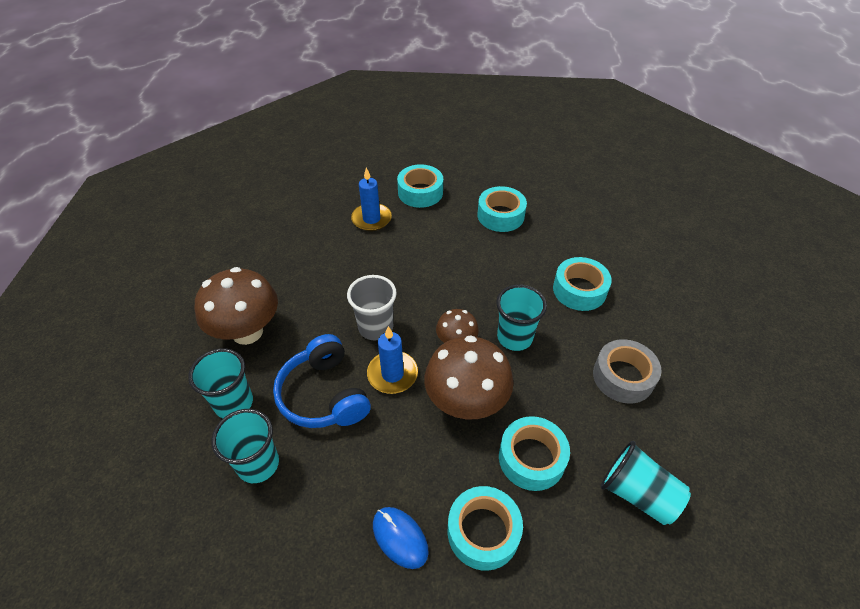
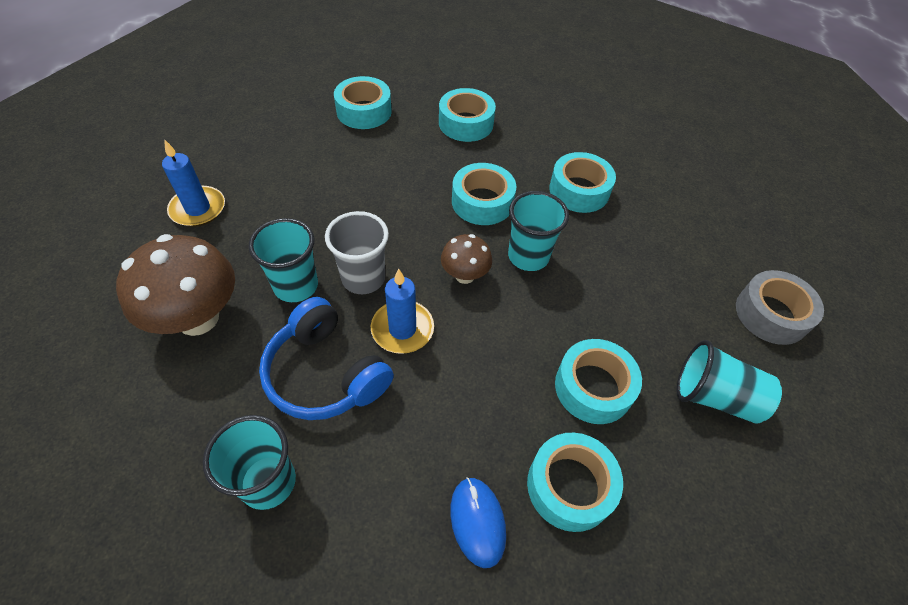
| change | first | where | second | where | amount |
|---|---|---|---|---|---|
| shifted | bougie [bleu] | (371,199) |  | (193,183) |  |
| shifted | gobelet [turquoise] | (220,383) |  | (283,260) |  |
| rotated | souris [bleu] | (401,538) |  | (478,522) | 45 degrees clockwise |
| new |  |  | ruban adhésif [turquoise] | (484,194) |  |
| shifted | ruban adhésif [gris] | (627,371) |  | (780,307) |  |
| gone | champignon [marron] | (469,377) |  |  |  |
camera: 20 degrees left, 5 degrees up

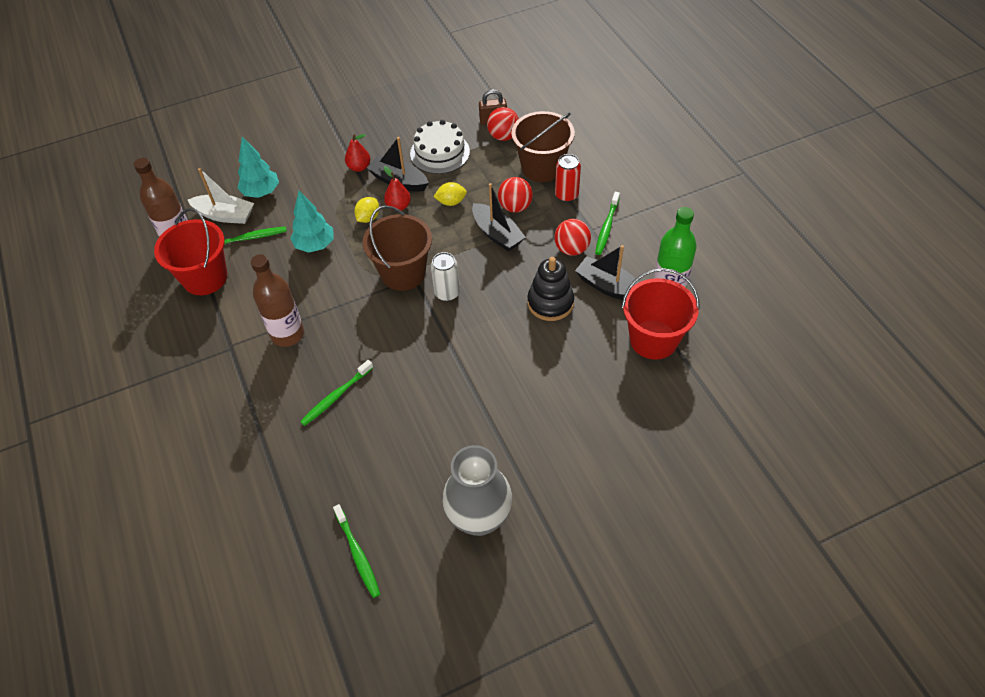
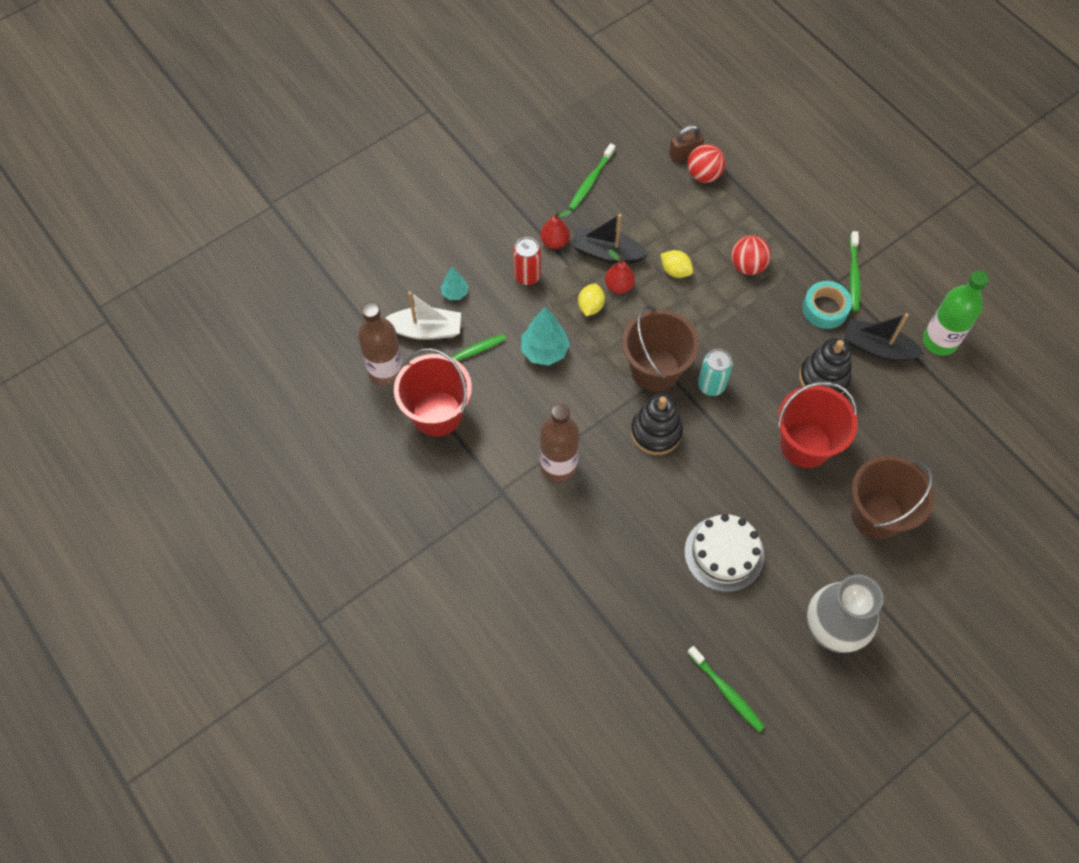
| change | first | where | second | where | amount |
|---|---|---|---|---|---|
| scaled | arbre [turquoise] | (258,167) |  | (454,283) | x0.58 |
| shifted | canette [rouge] | (568,178) |  | (527,261) |  |
| shifted | brosse à dents [vert] | (336,393) |  | (592,176) |  |
| new |  |  | jouet à empiler [noir] | (657,424) |  |
| rotated | citron [jaune] | (450,194) |  | (677,264) | 60 degrees clockwise |
| shifted | gâteau [blanc] | (440,147) |  | (724,553) |  |
| repainted | canette [blanc] | (445,276) | canette [turquoise] | (715,372) |  |
| shifted | seau [rouge] | (661,314) |  | (817,425) |  |
| swapped | balle [rouge] | (572,237) | ruban adhésif [turquoise] | (827,305) |  |
| shifted | seau [marron] | (543,146) |  | (892,497) |  |
| gone | bateau [noir] | (499,217) |  |  |  |
camera: 15 degrees left, 10 degrees up

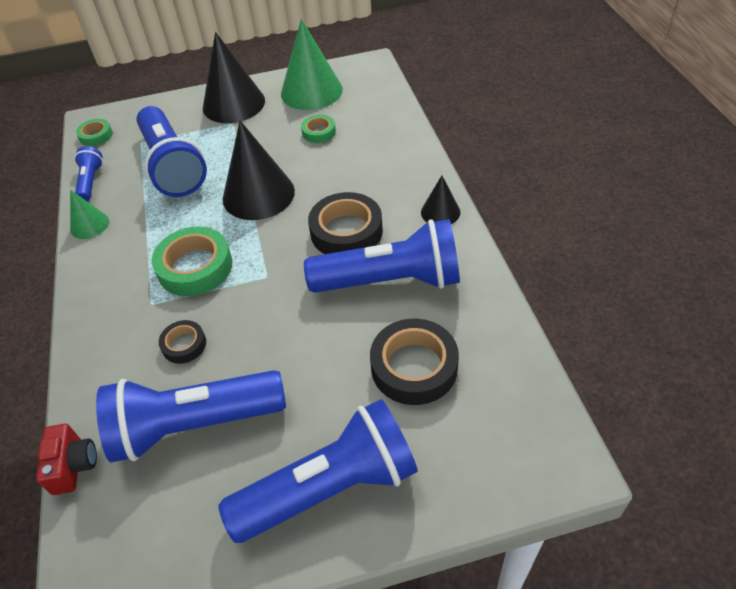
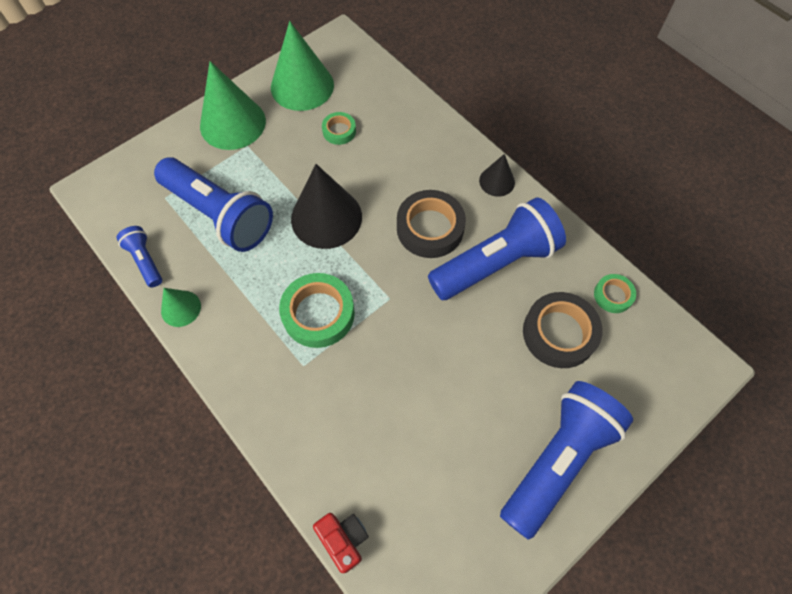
| change | first | where | second | where | amount |
|---|---|---|---|---|---|
| repainted | cône [noir] | (234,77) | cône [vert] | (233,105) |  |
| shifted | ruban adhésif [vert] | (94,132) |  | (615,293) |  |
| gone | lampe de poche [bleu] | (191,416) |  |  |  |
| gone | ruban adhésif [noir] | (182,342) |  |  |  |
camera: 30 degrees left, 15 degrees up

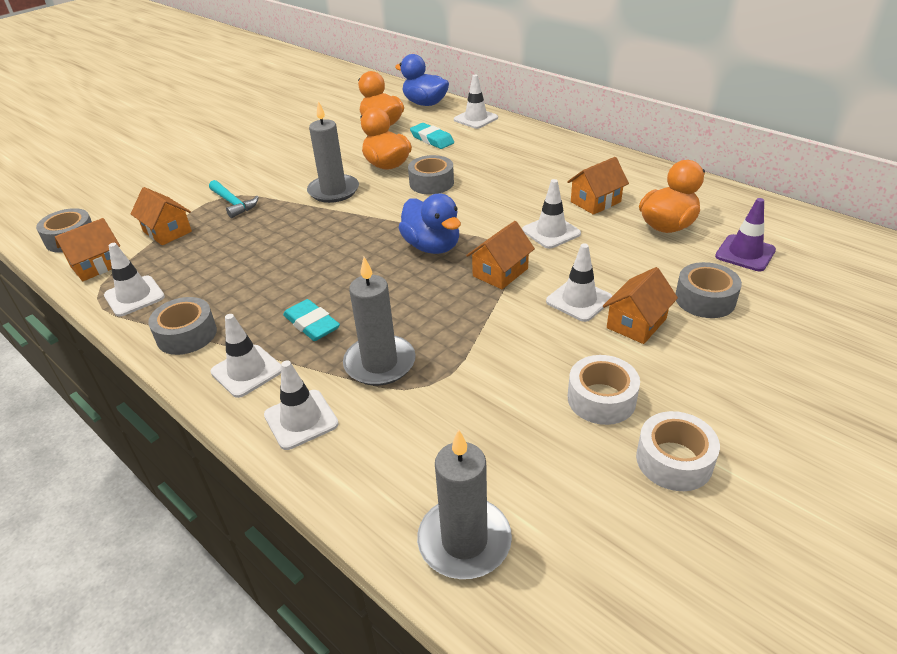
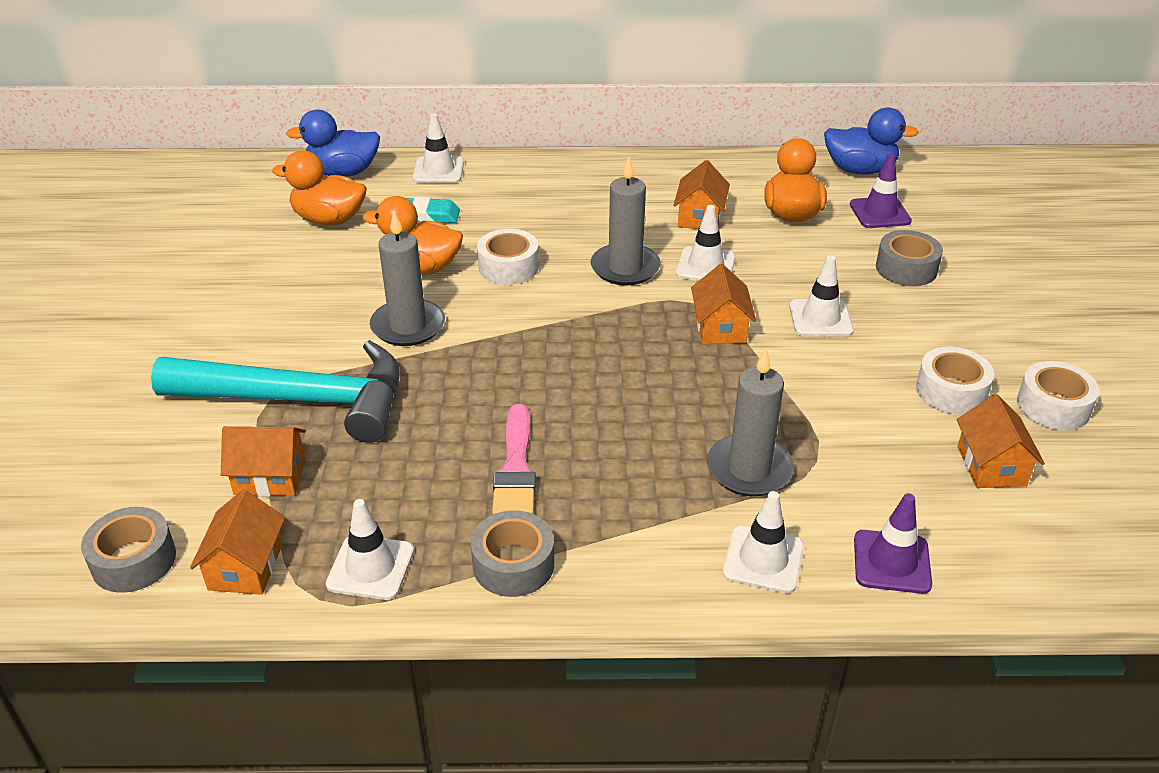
| change | first | where | second | where | amount |
|---|---|---|---|---|---|
| scaled | marteau [turquoise] | (234,199) |  | (275,391) | x2.32 |
| repainted | ruban adhésif [gris] | (431,175) | ruban adhésif [blanc] | (508,257) |  |
| new |  |  | pinceau [rose] | (514,459) |  |
| shifted | bougie [gris] | (464,504) |  | (626,221) |  |
| shifted | canard [bleu] | (430,223) |  | (871,141) |  |
| new |  |  | cône de chantier [violet] | (893,543) |  |
| shifted | maison [orange] | (640,305) |  | (1001,441) |  |
| gone | cône de chantier [blanc] | (245,356) |  |  |  |
| gone | gomme [turquoise] | (311,320) |  |  |  |
camera: 45 degrees left, 0 degrees up

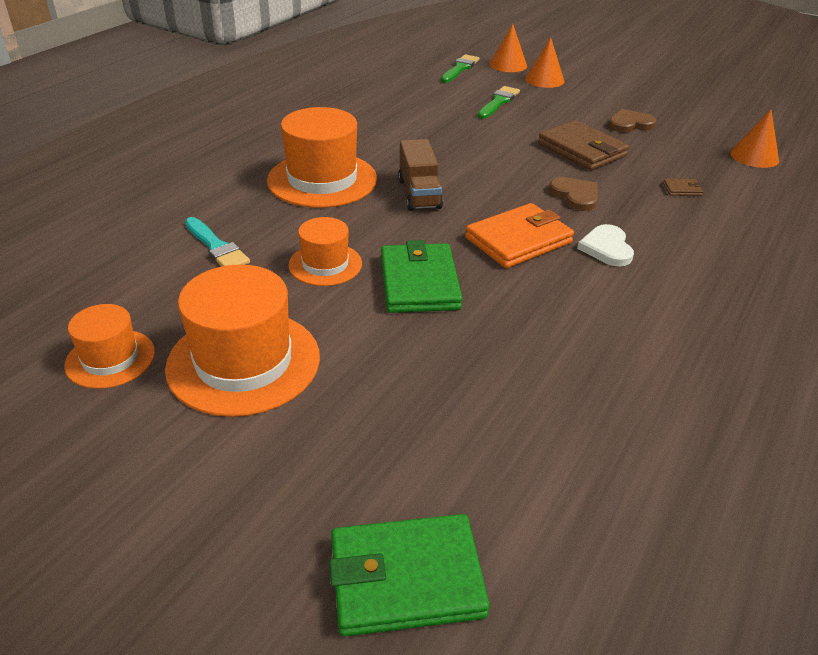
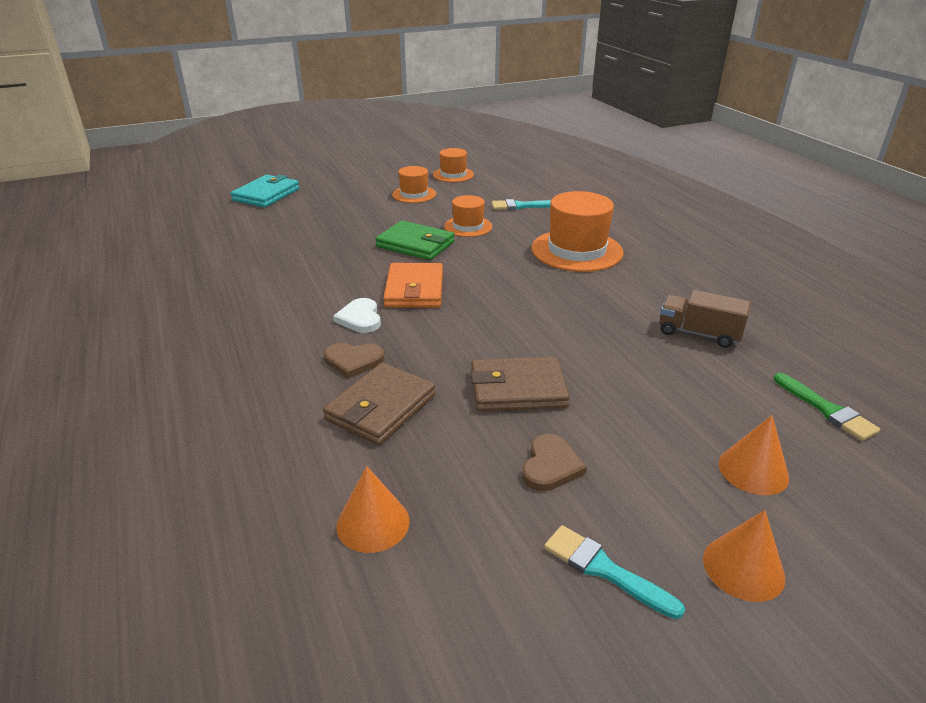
| change | first | where | second | where | amount |
|---|---|---|---|---|---|
| repainted | portefeuille [vert] | (409,575) | portefeuille [turquoise] | (265,190) |  |
| scaled | portefeuille [marron] | (683,187) |  | (379,404) | x2.36 |
| shifted | cœur [marron] | (573,194) |  | (354,361) |  |
| rotated | cœur [blanc] | (605,245) |  | (357,315) | 135 degrees counterclockwise |
| scaled | chapeau [orange] | (242,340) |  | (414,184) | x0.57 |
| new |  |  | pinceau [turquoise] | (614,572) |  |
| shifted | camion [marron] | (420,175) |  | (705,319) |  |
| shifted | cône [orange] | (508,48) |  | (744,556) |  |
| gone | pinceau [vert] | (499,102) |  |  |  |
camera: 125 degrees right, 5 degrees down

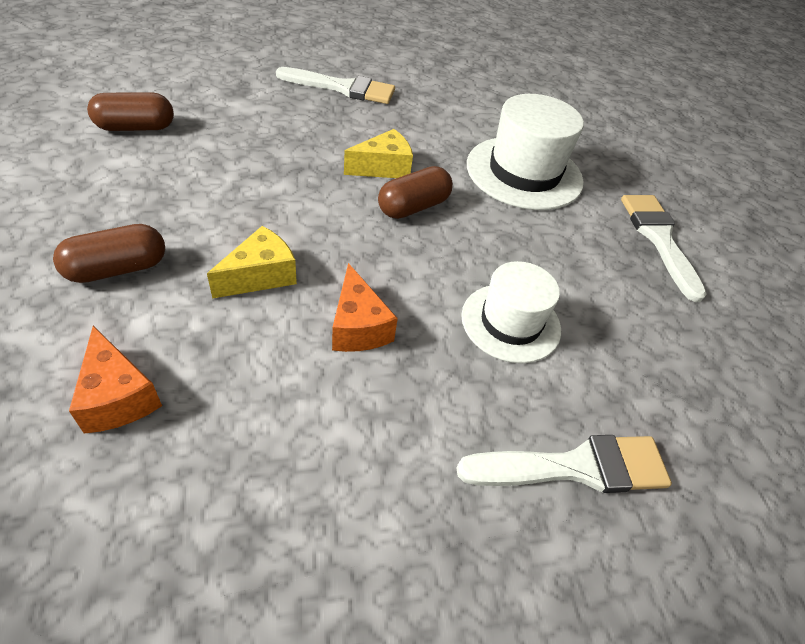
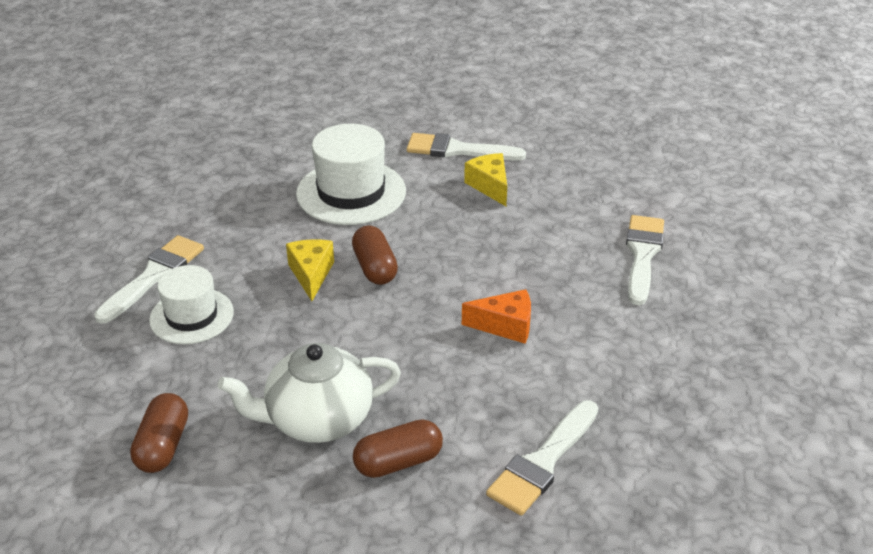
| change | first | where | second | where | amount |
|---|---|---|---|---|---|
| shifted | chapeau [blanc] | (511,312) |  | (191,304) |  |
| new |  |  | théière [blanc] | (309,393) |  |
| rotated | gélule [marron] | (109,253) |  | (398,449) | 75 degrees clockwise |
| shifted | fromage [jaune] | (252,262) |  | (485,179) |  |
| swapped | fromage [orange] | (115,380) | pinceau [blanc] | (542,458) |  |
camera: 65 degrees left, 10 degrees down

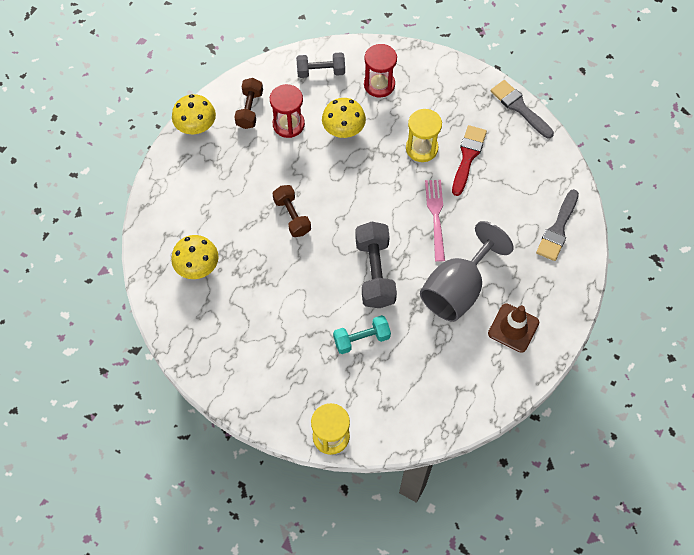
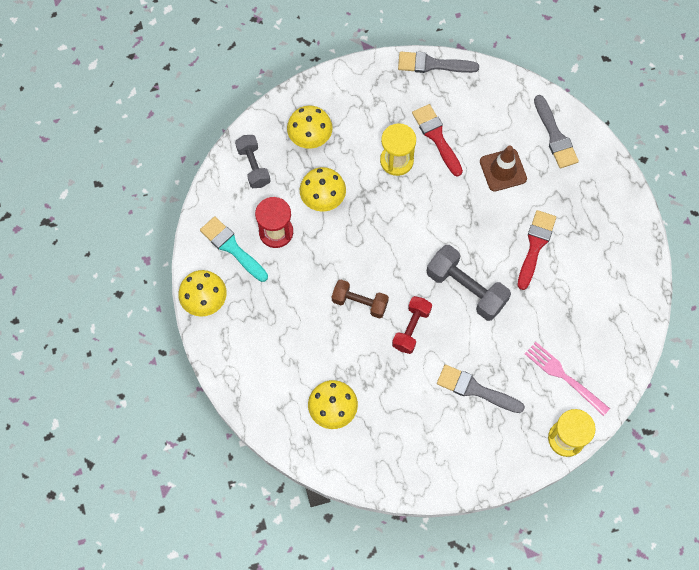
| change | first | where | second | where | amount |
|---|---|---|---|---|---|
| swapped | haltère [marron] | (248,103) | pinceau [turquoise] | (234,249) |  |
| rotated | haltère [gris] | (320,65) |  | (253,161) | 60 degrees counterclockwise |
| swapped | sablier [rouge] | (380,71) | champignon [jaune] | (310,127) |  |
| new |  |  | haltère [rouge] | (412,325) |  |
| new |  |  | pinceau [gris] | (481,389) |  |
| shifted | cône de chantier [marron] | (513,328) |  | (503,168) |  |
| swapped | verre à pied [gris] | (467,271) | pinceau [rouge] | (536,250) |  |
| shifted | fourchette [rose] | (435,221) |  | (567,379) |  |
| gone | haltère [turquoise] | (362,334) |  |  |  |
camera: 45 degrees left, 5 degrees up

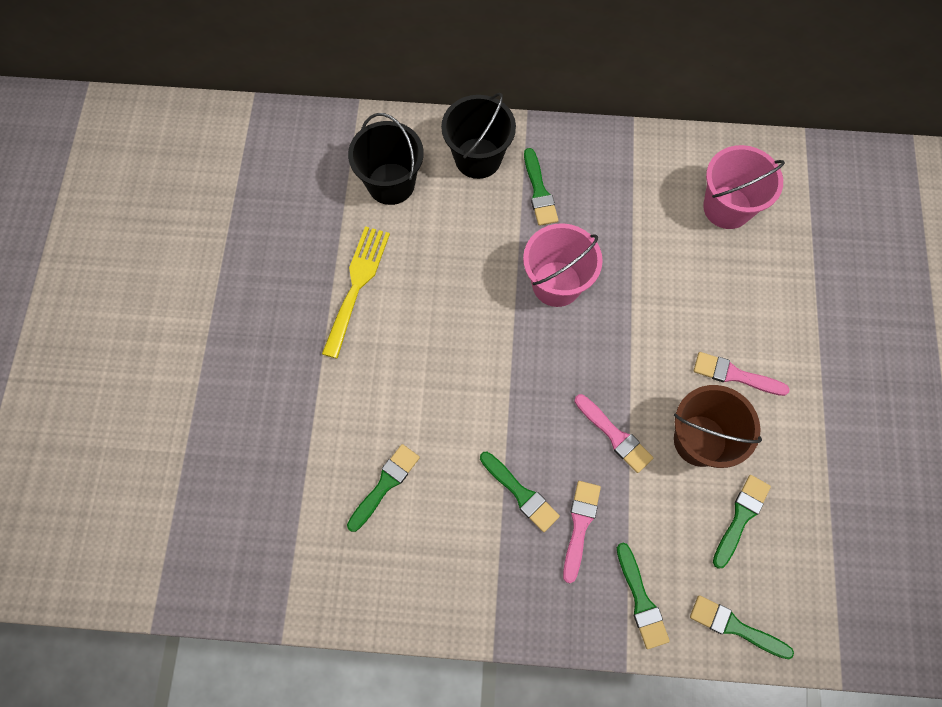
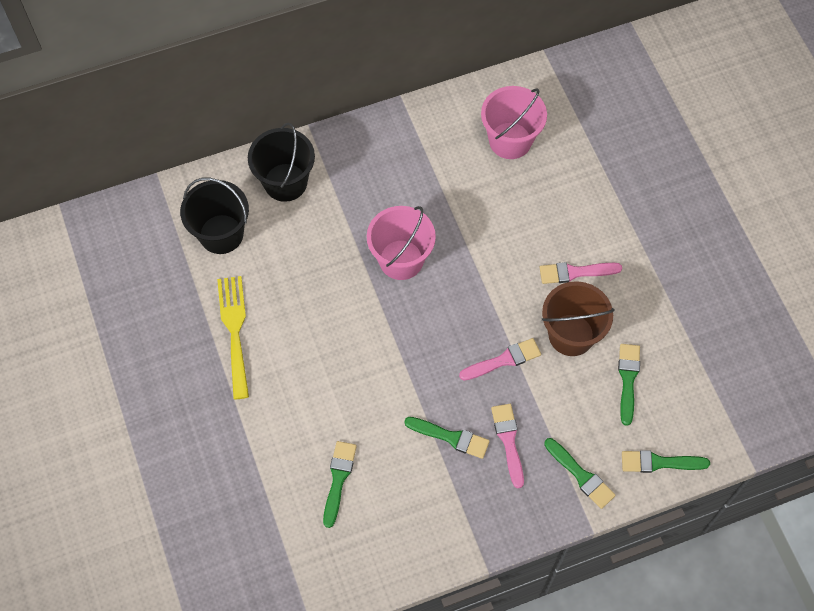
| change | first | where | second | where | amount |
|---|---|---|---|---|---|
| rotated | pinceau [rose] | (614,433) |  | (500,359) | 45 degrees counterclockwise |
| gone | pinceau [vert] | (541,187) |  |  |  |
camera: 25 degrees left, 5 degrees down

